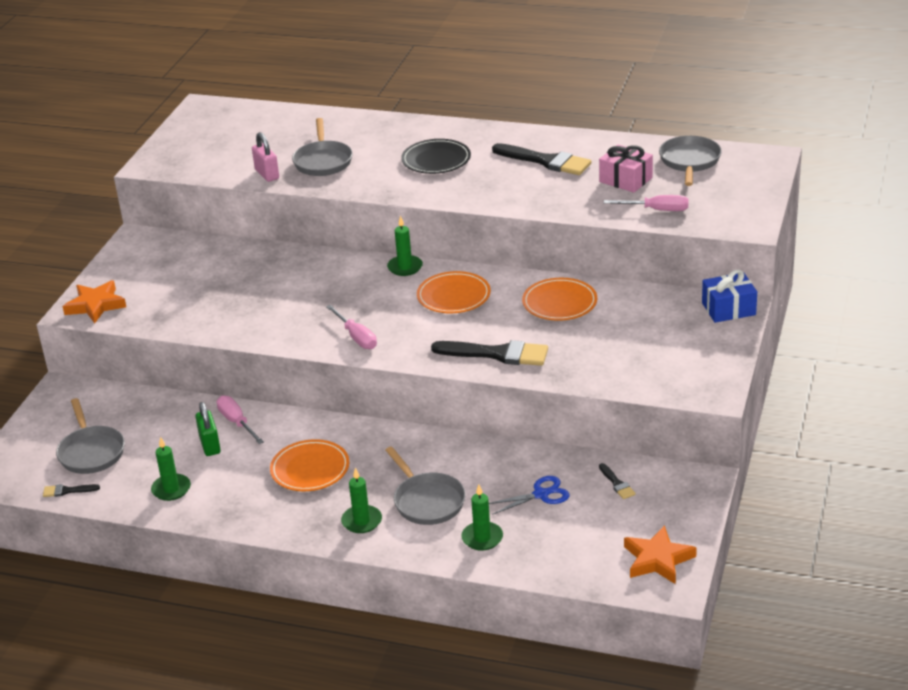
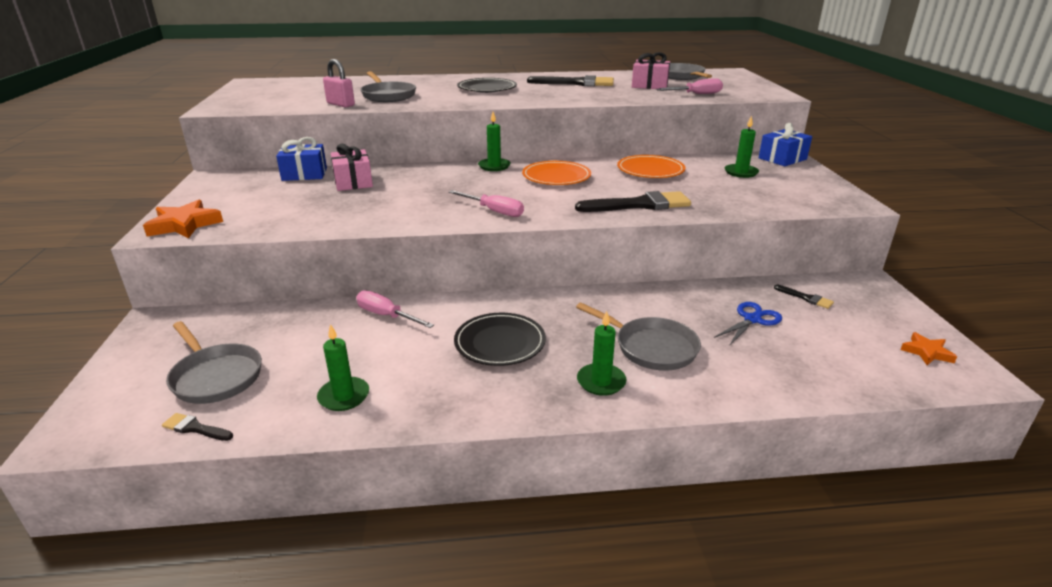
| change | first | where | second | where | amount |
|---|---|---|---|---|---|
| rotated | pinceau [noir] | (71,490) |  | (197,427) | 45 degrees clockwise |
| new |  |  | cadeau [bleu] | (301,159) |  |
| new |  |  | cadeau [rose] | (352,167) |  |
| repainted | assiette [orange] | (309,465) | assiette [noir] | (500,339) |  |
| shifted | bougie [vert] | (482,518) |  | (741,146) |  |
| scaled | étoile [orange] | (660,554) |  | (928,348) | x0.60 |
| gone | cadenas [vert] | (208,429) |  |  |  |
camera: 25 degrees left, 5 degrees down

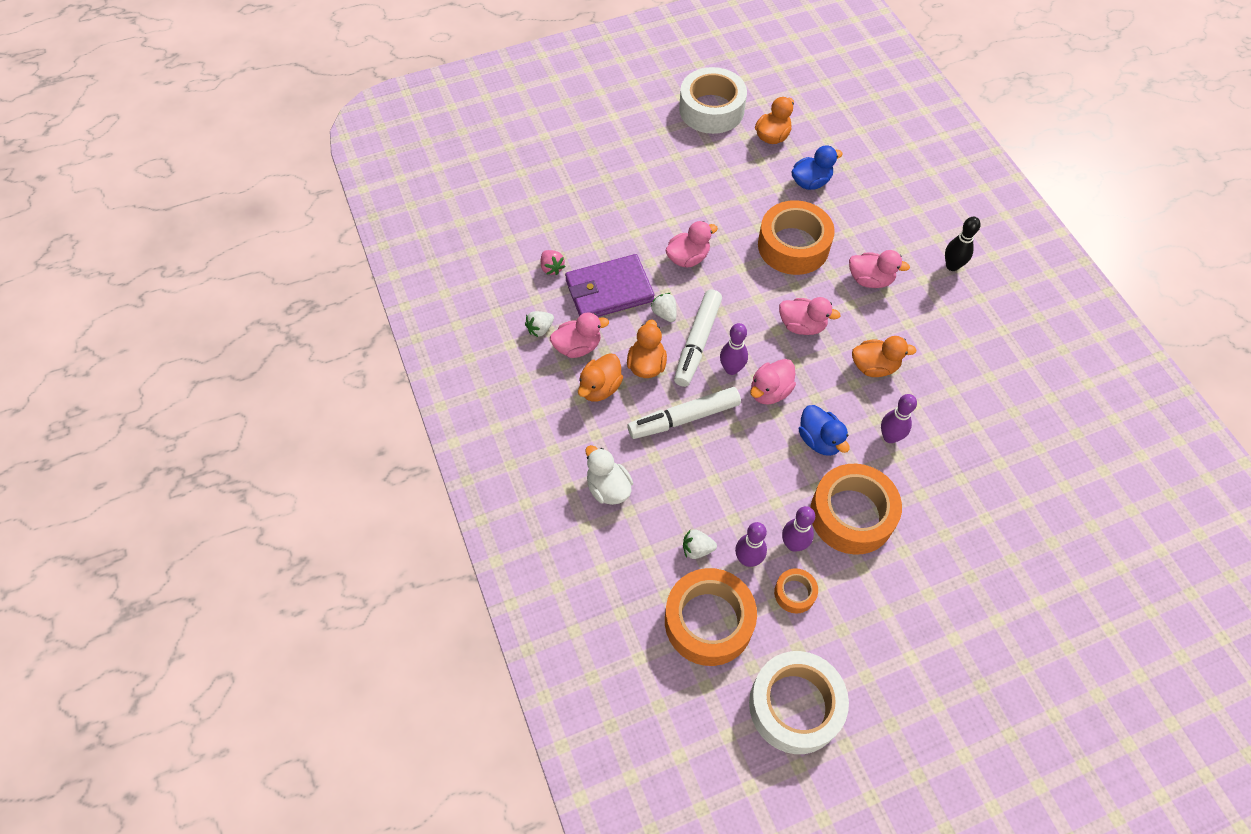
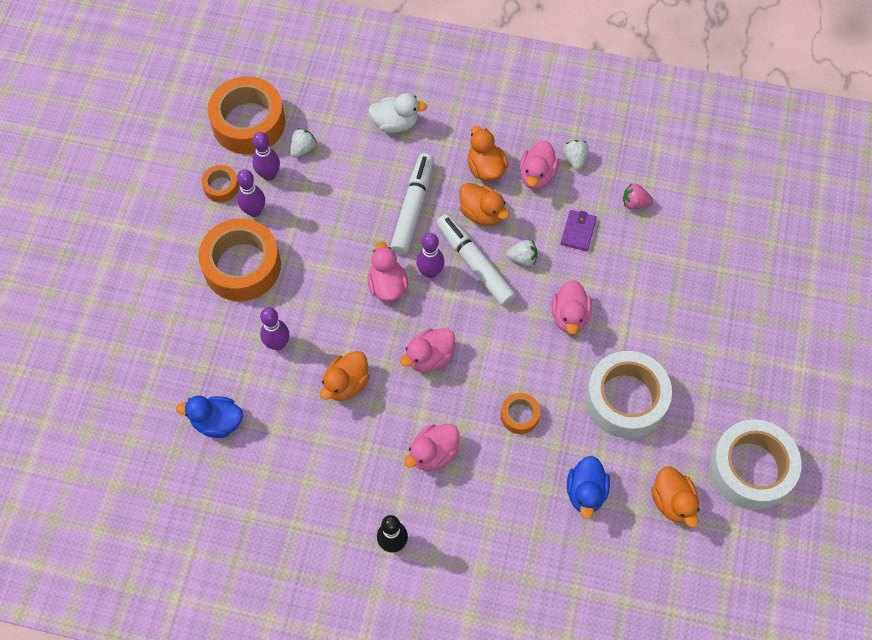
| change | first | where | second | where | amount |
|---|---|---|---|---|---|
| shifted | canard [bleu] | (824,430) |  | (209,417) |  |
| scaled | ruban adhésif [orange] | (796,237) |  | (520,413) | x0.47 |
| scaled | portefeuille [violet] | (609,285) |  | (579,230) | x0.49 |
| shifted | ruban adhésif [blanc] | (799,702) |  | (628,394) |  |
camera: 125 degrees right, 5 degrees up

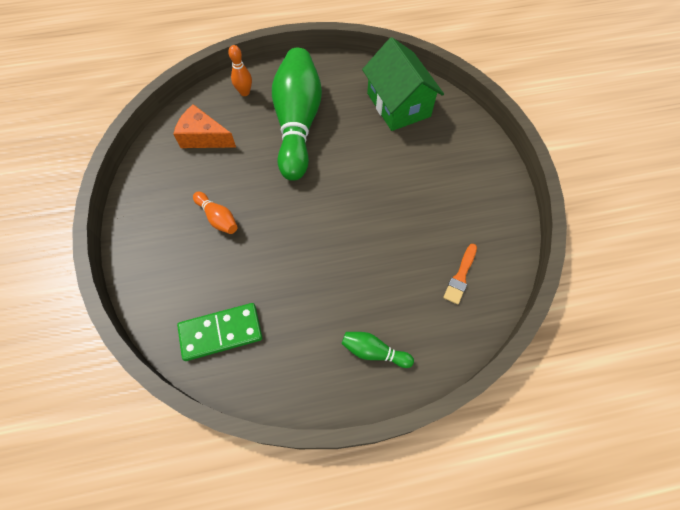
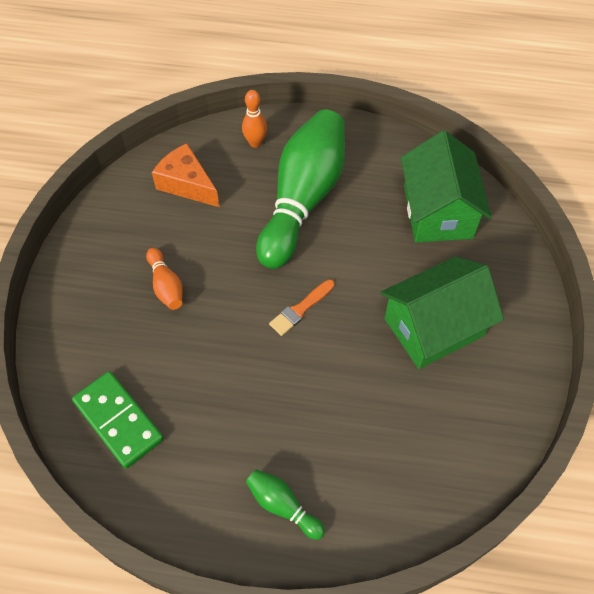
| change | first | where | second | where | amount |
|---|---|---|---|---|---|
| rotated | domino [vert] | (219,332) |  | (118,420) | 45 degrees clockwise |
| shifted | pinceau [orange] | (460,274) |  | (302,307) |  |
| new |  |  | maison [vert] | (442,312) |  |
camera: 20 degrees right, 5 degrees down

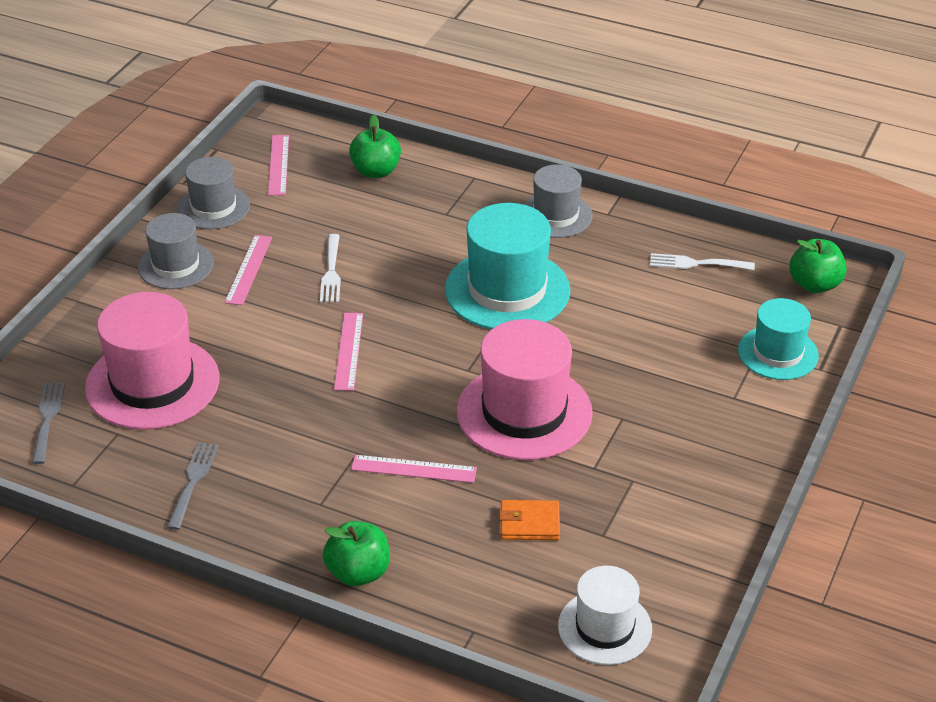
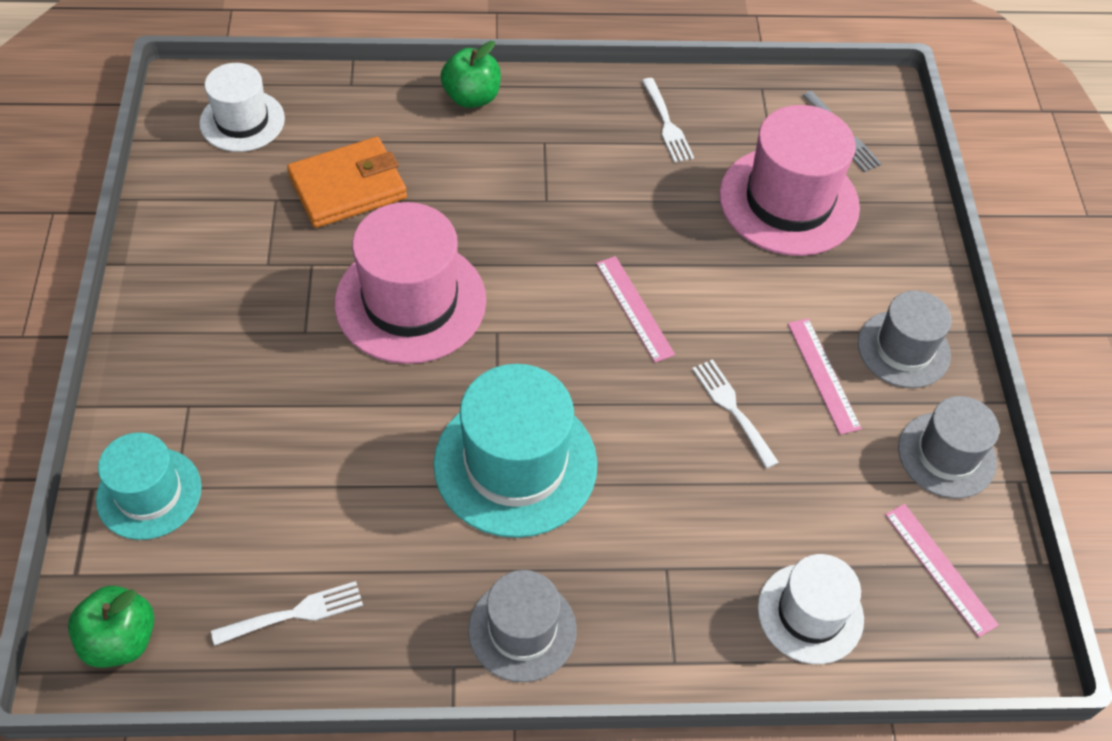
| change | first | where | second | where | amount |
|---|---|---|---|---|---|
| scaled | portefeuille [orange] | (529,520) |  | (347,182) | x1.72 |
| repainted | fourchette [gris] | (193,486) | fourchette [blanc] | (668,120) |  |
| swapped | pomme [vert] | (375,146) | chapeau [blanc] | (811,609) |  |
| gone | règle [rose] | (414,469) |  |  |  |
camera: 150 degrees right, 15 degrees up

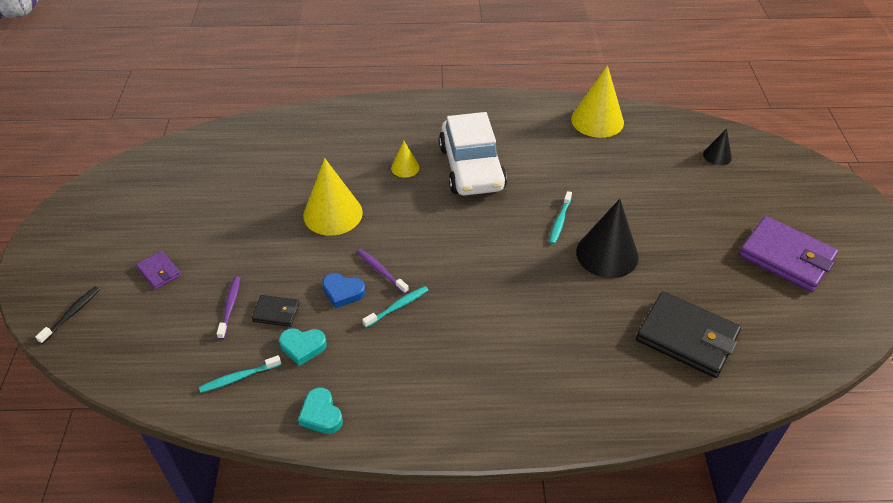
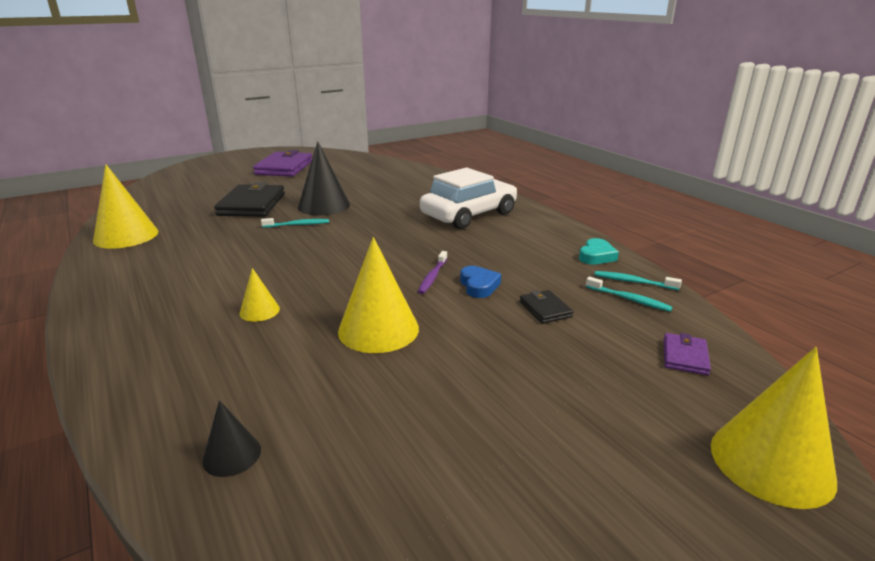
| change | first | where | second | where | amount |
|---|---|---|---|---|---|
| shifted | cône [noir] | (717,147) |  | (231,438) |  |
| shifted | portefeuille [noir] | (688,335) |  | (249,199) |  |
| shifted | voiture [blanc] | (473,154) |  | (468,198) |  |
| shifted | brosse à dents [turquoise] | (395,307) |  | (638,280) |  |
| shifted | portefeuille [violet] | (158,270) |  | (687,354) |  |
| swapped | brosse à dents [noir] | (67,315) | cône [jaune] | (774,428) |  |
| gone | brosse à dents [violet] | (228,308) |  |  |  |
| gone | cœur [turquoise] | (303,347) |  |  |  |
camera: 120 degrees left, 20 degrees down

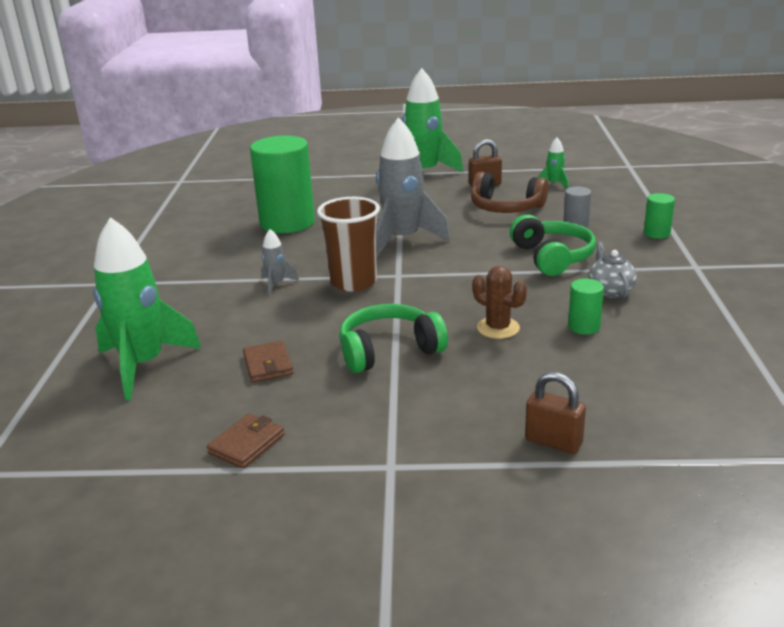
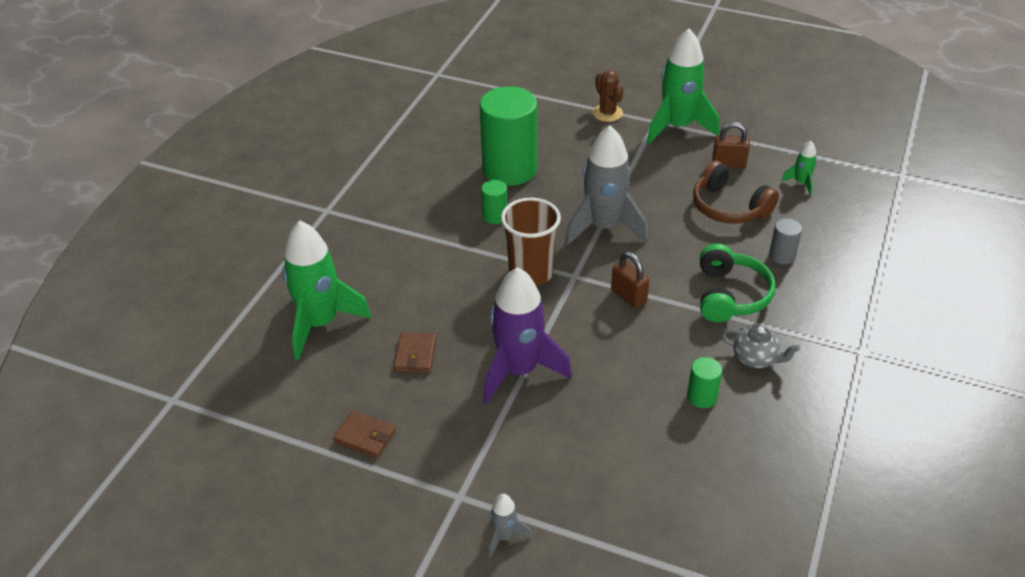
| change | first | where | second | where | amount |
|---|---|---|---|---|---|
| rotated | portefeuille [marron] | (246,441) |  | (364,434) | 60 degrees clockwise |
| shifted | cylindre [vert] | (659,216) |  | (494,202) |  |
| swapped | casque audio [vert] | (393,338) | fusée [violet] | (527,335) |  |
| shifted | fusée [gris] | (280,262) |  | (510,525) |  |
| shifted | cactus [marron] | (500,302) |  | (607,96) |  |
| shifted | cadenas [marron] | (555,413) |  | (630,280) |  |
| rotated | théière [gris] | (612,270) |  | (760,347) | 105 degrees clockwise |
camera: 20 degrees right, 15 degrees up

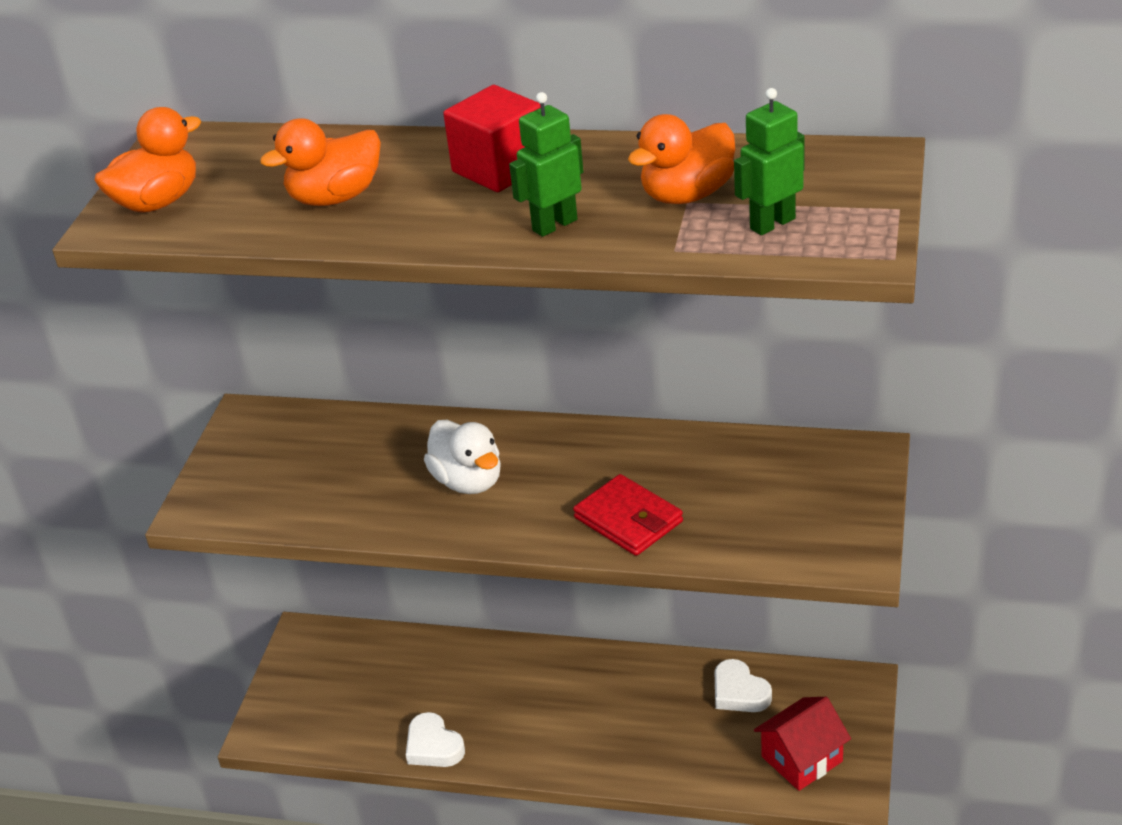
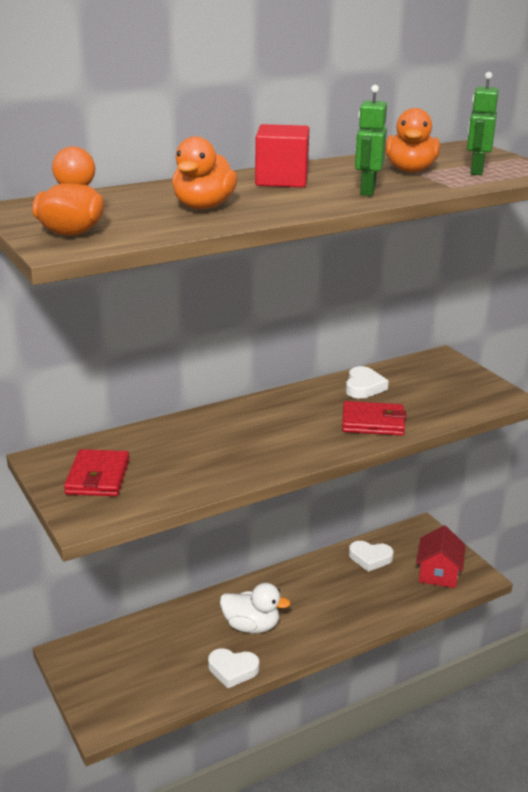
| change | first | where | second | where | amount |
|---|---|---|---|---|---|
| new |  |  | portefeuille [rouge] | (96,472) |  |
| shifted | canard [blanc] | (462,457) |  | (255,608) |  |
| new |  |  | cœur [blanc] | (367,382) |  |
camera: 45 degrees left, 10 degrees down

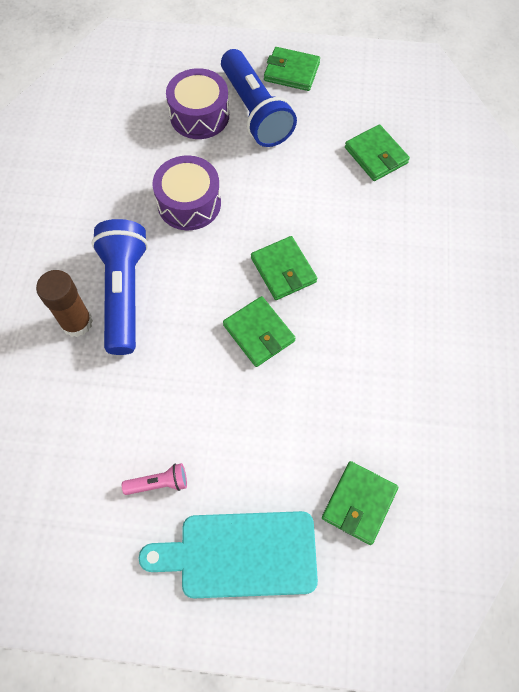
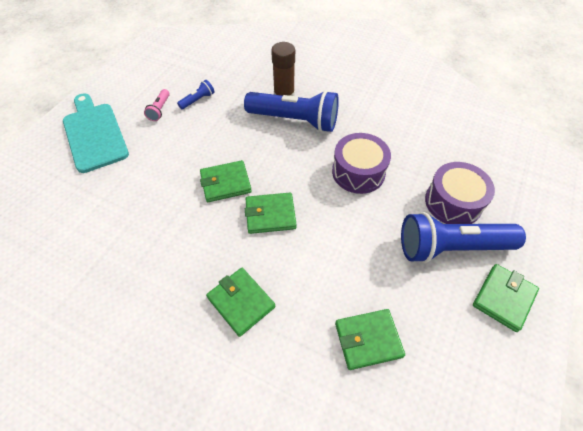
| change | first | where | second | where | amount |
|---|---|---|---|---|---|
| rotated | planche à découper [turquoise] | (228,554) |  | (96,133) | 45 degrees counterclockwise |
| new |  |  | lampe de poche [bleu] | (196,95) |  |
| shifted | portefeuille [vert] | (360,503) |  | (240,302) |  |
camera: 110 degrees right, 10 degrees down

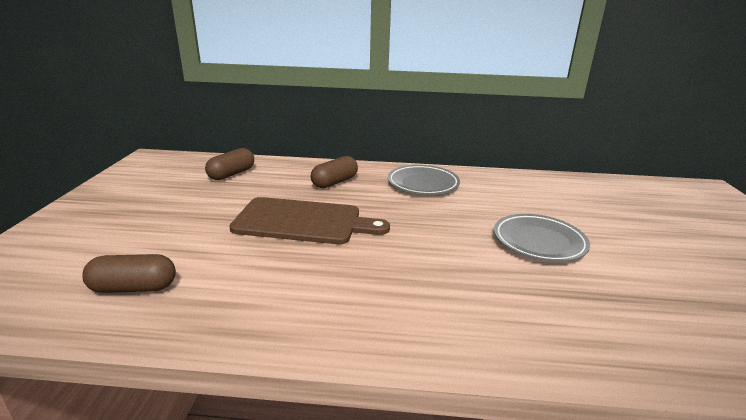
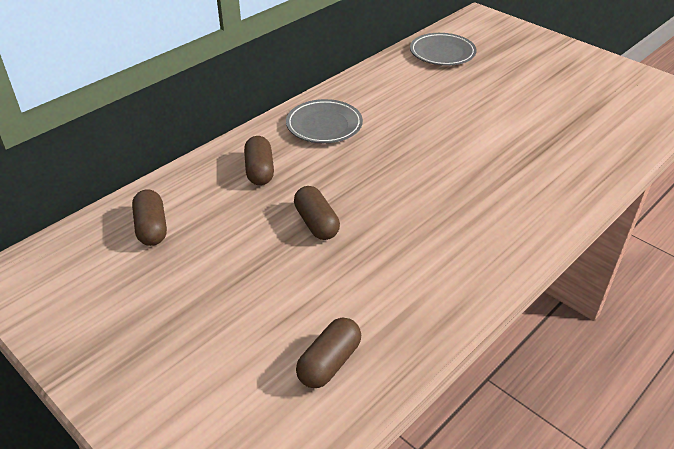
| change | first | where | second | where | amount |
|---|---|---|---|---|---|
| swapped | planche à découper [marron] | (309,220) | gélule [marron] | (317,213) |  |
| shifted | assiette [gris] | (542,238) |  | (443,49) |  |
camera: 50 degrees left, 15 degrees up

